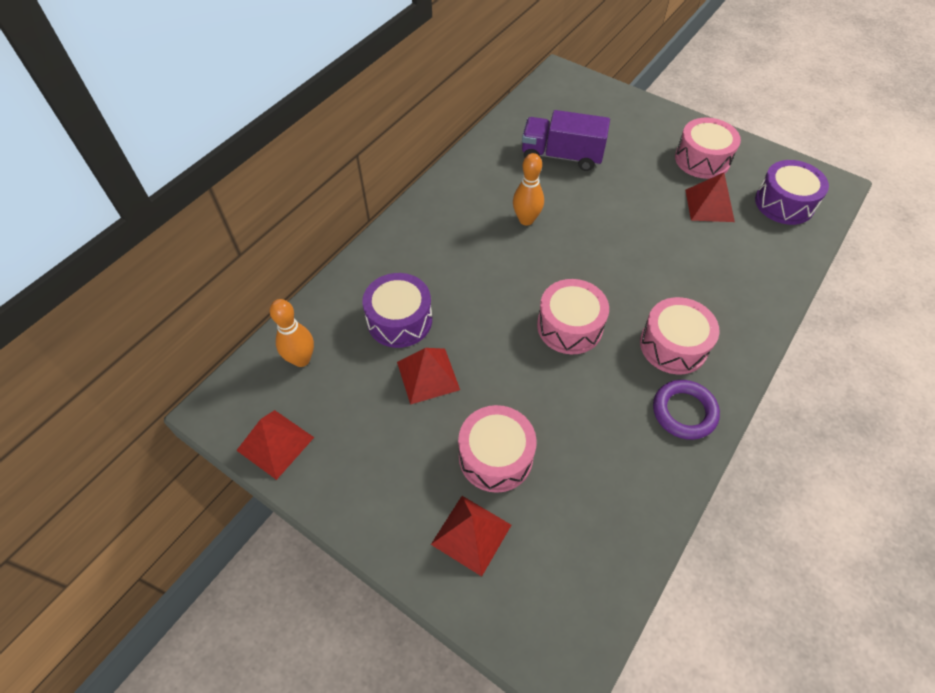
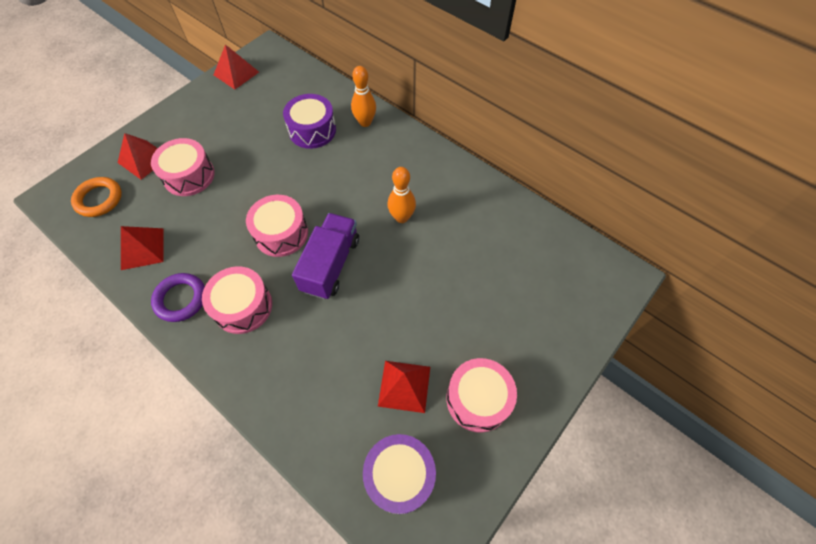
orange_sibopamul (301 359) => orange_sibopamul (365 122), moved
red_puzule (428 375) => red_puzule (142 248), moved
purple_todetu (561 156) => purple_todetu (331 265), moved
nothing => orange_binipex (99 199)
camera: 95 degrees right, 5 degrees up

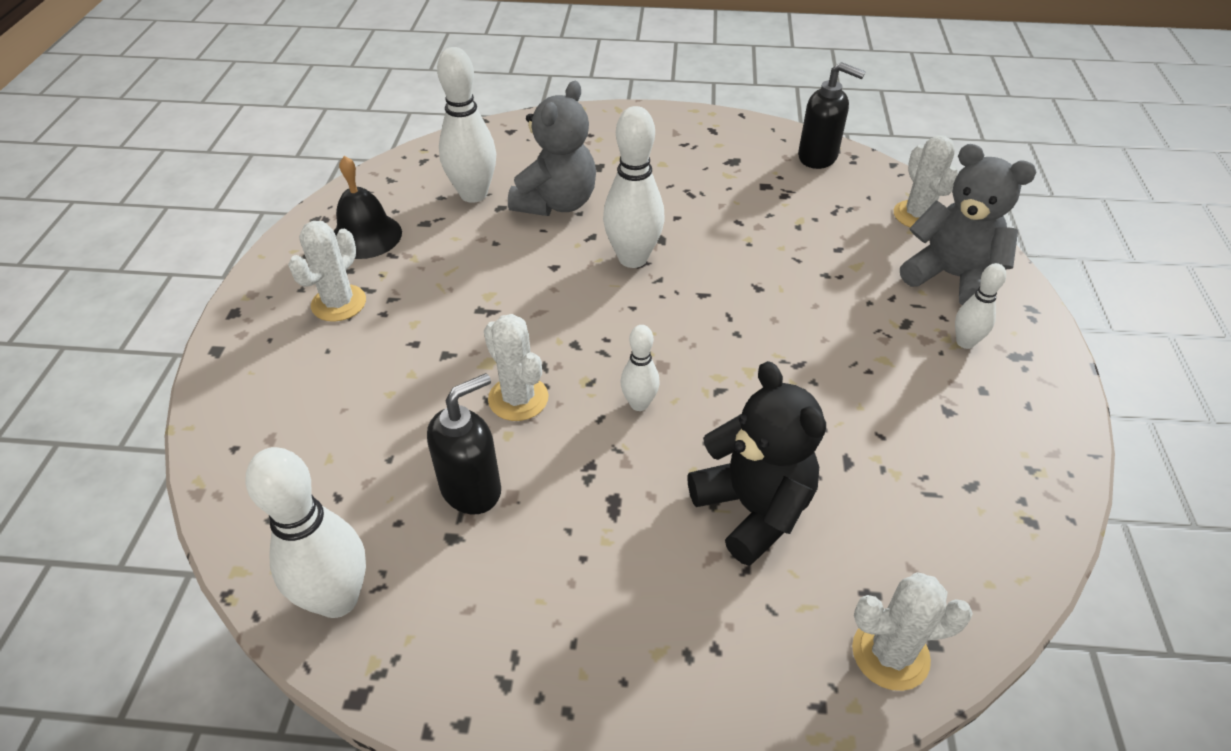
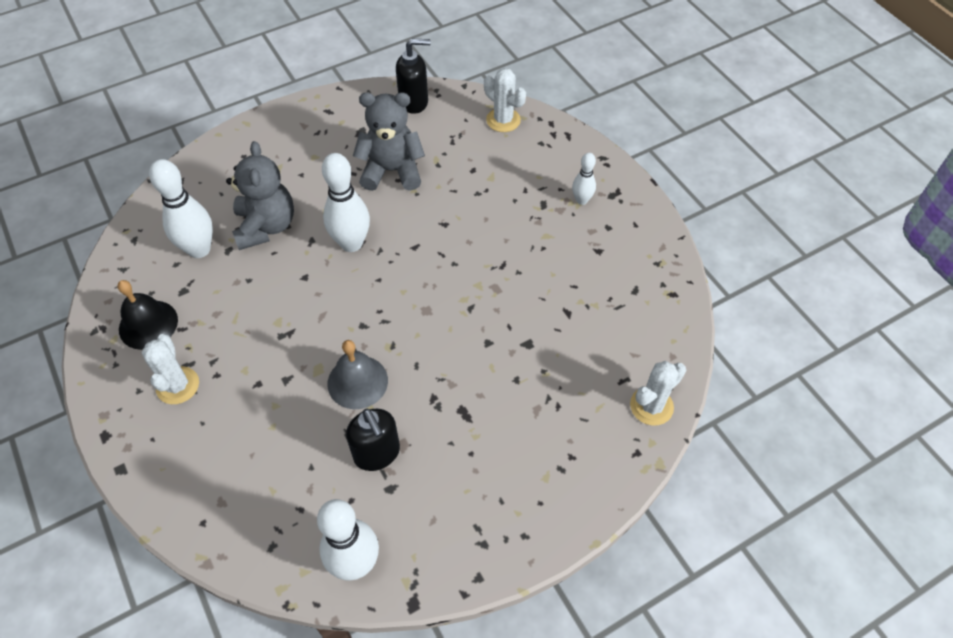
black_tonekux (472 489) => black_tonekux (377 454), 135 degrees clockwise
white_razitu (518 398) => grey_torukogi (357 382)
white_sibopamul (639 404) => nothing
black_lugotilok (753 509) => nothing
grey_lugotilok (951 277) => grey_lugotilok (392 171), moved
camera: 35 degrees left, 10 degrees up

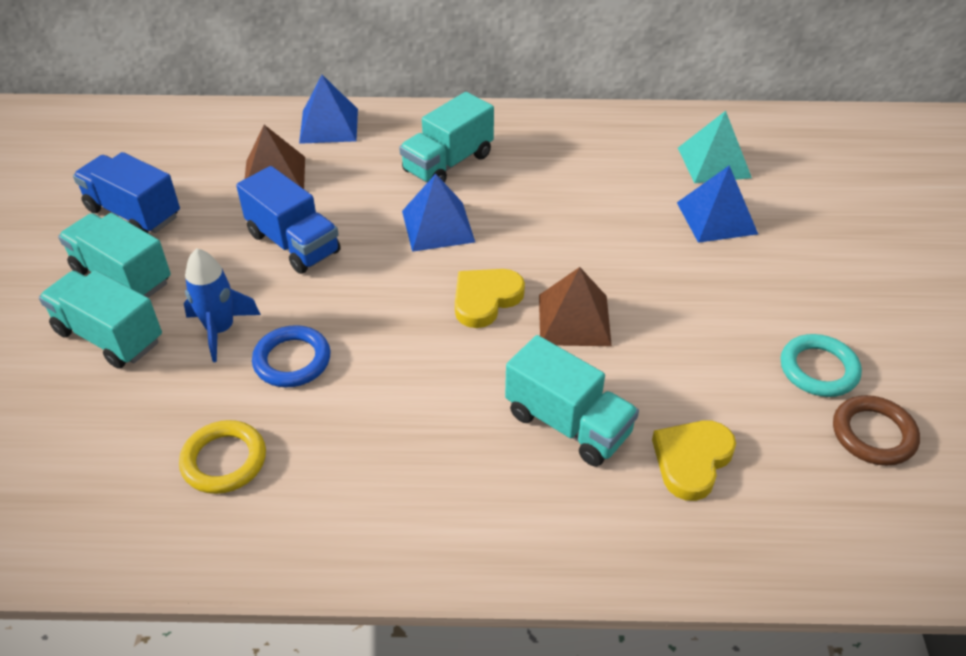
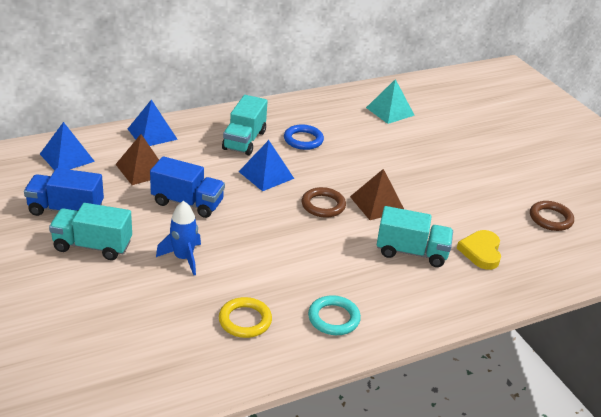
turquoise_todetu (109 336) => nothing
blue_binipex (292 360) => blue_binipex (303 140), moved
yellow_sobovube (485 299) => brown_binipex (323 205)
blue_puzule (716 218) => blue_puzule (67 157), moved
turquoise_binipex (818 369) => turquoise_binipex (333 318), moved
camera: 30 degrees left, 10 degrees down

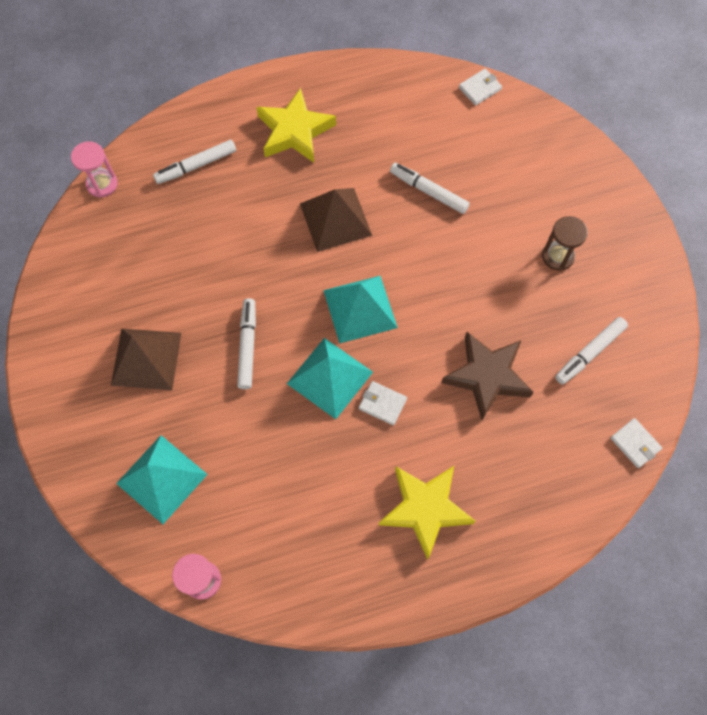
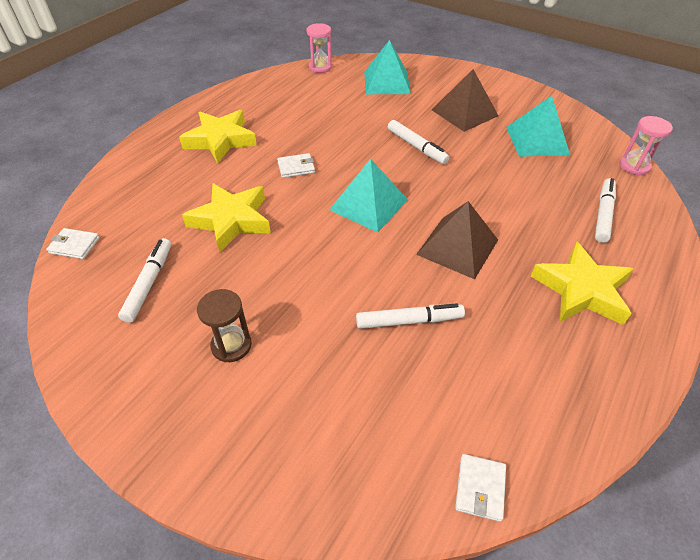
turquoise_puzule (329 377) => turquoise_puzule (537 140), moved
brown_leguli (487 376) => yellow_leguli (231 220)
camera: 140 degrees right, 20 degrees down

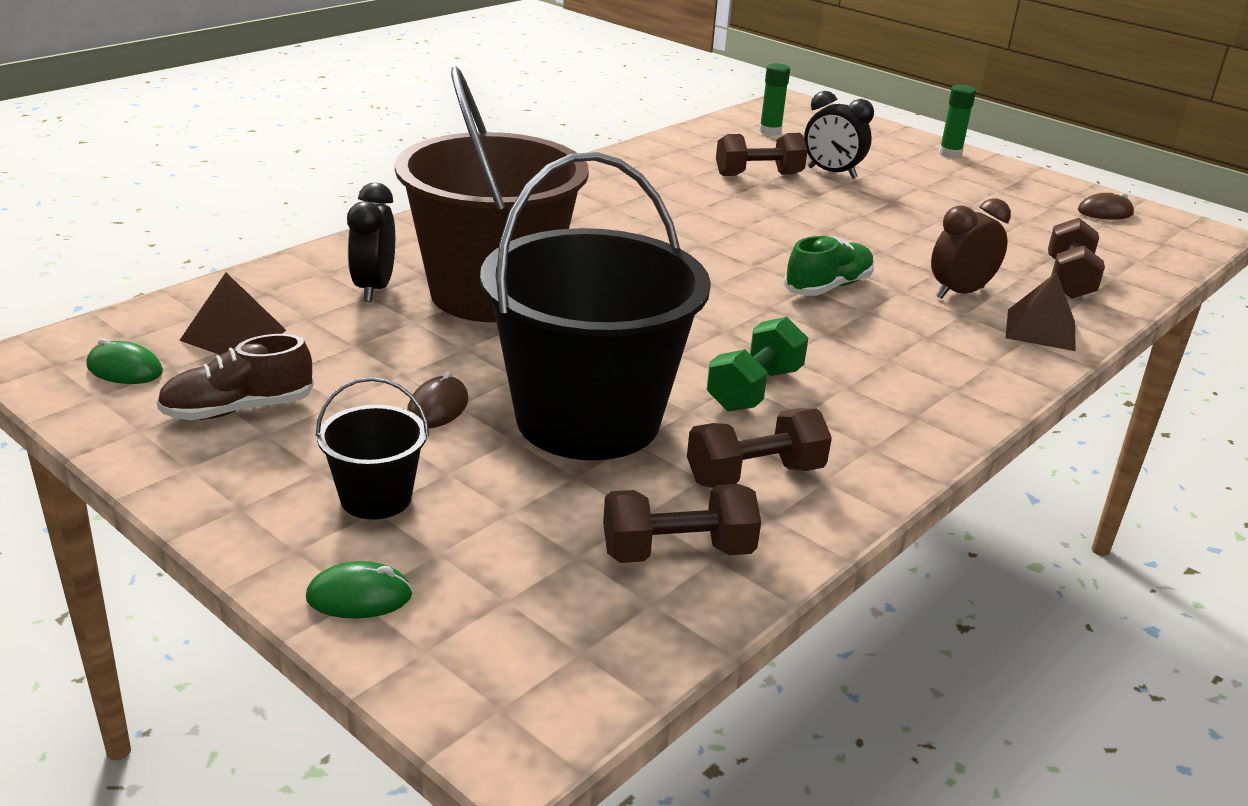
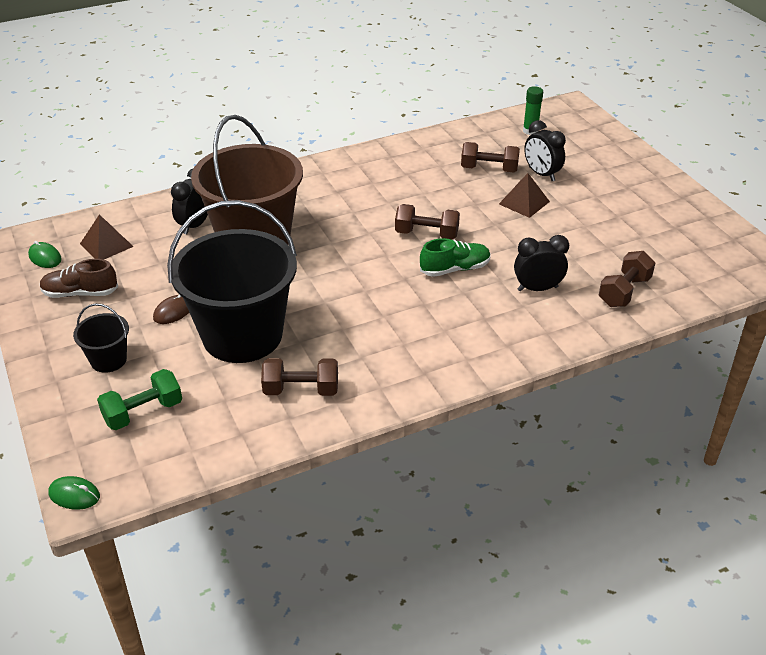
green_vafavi (359 597) => green_vafavi (74 495), moved
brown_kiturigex (677 552) => brown_kiturigex (426 234), moved
green_kiturigex (754 389) => green_kiturigex (143 412), moved
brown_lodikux (959 293) => black_lodikux (537 288)
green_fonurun (950 154) => nothing
brown_puzule (1040 329) => brown_puzule (524 202), moved
brown_vafavi (1105 212) => nothing
camera: 25 degrees right, 10 degrees up

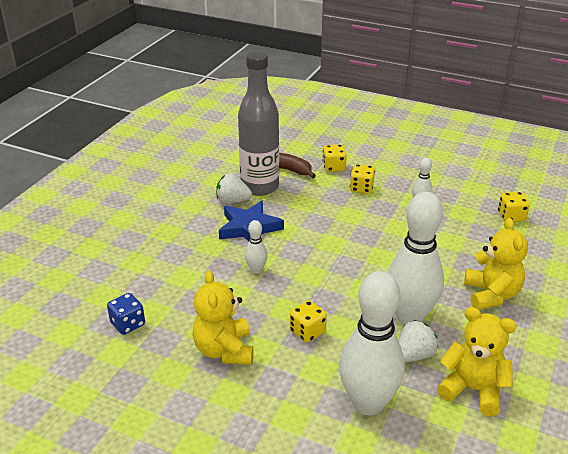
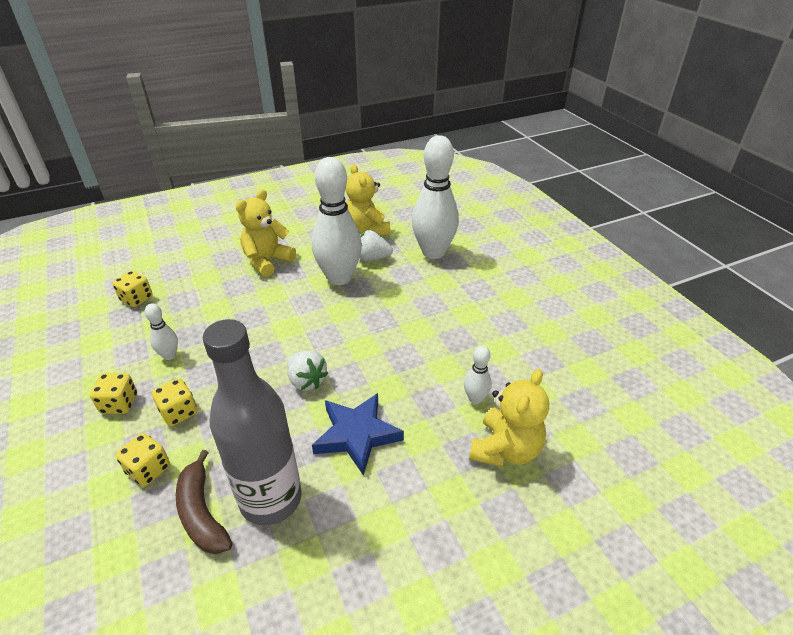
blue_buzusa (128 324) => nothing
yellow_lugotilok (224 350) => yellow_lugotilok (505 449), moved
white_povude (232 201) => white_povude (306 381), moved
white_sibopamul (256 270) => white_sibopamul (475 399), moved
yellow_buzusa (307 332) => yellow_buzusa (119 404), moved
camera: 140 degrees left, 5 degrees up

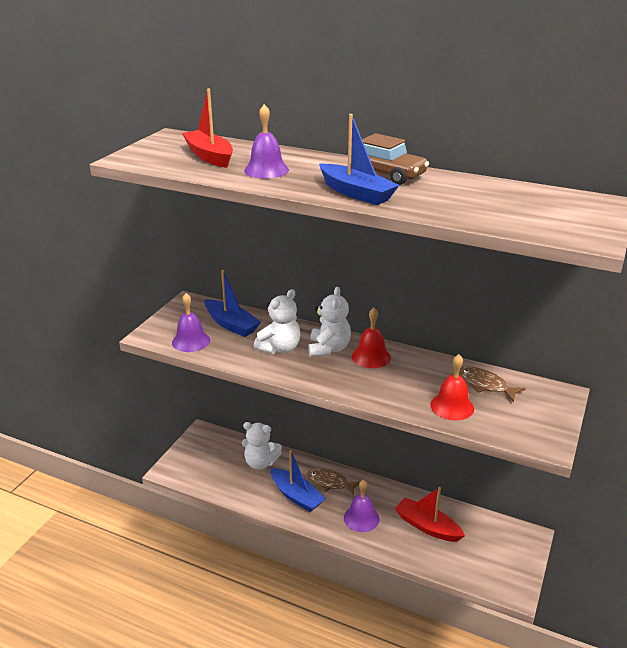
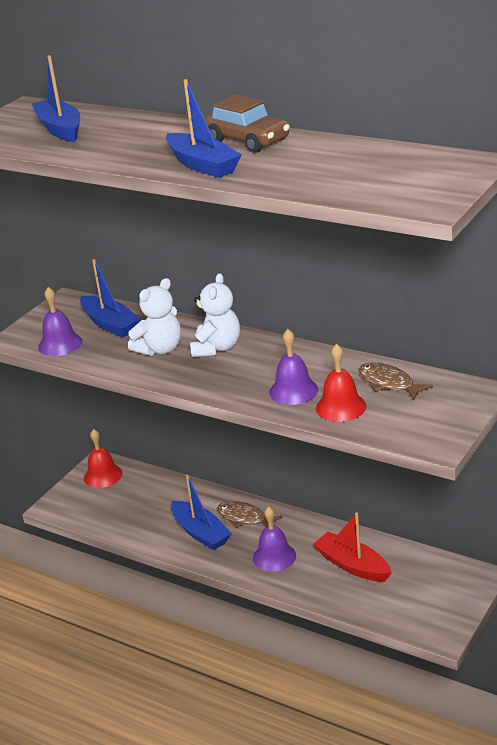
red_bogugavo (209 156) => blue_bogugavo (60 129)
white_lugotilok (260 463) => nothing
purple_torukogi (266 170) => purple_torukogi (293 391), moved
red_torukogi (371 357) => red_torukogi (103 475), moved
camera: 10 degrees right, 0 degrees up

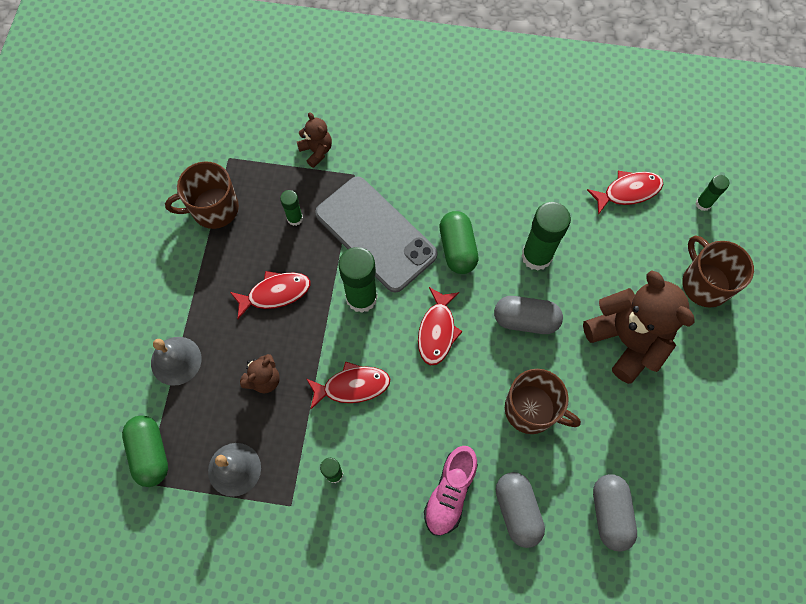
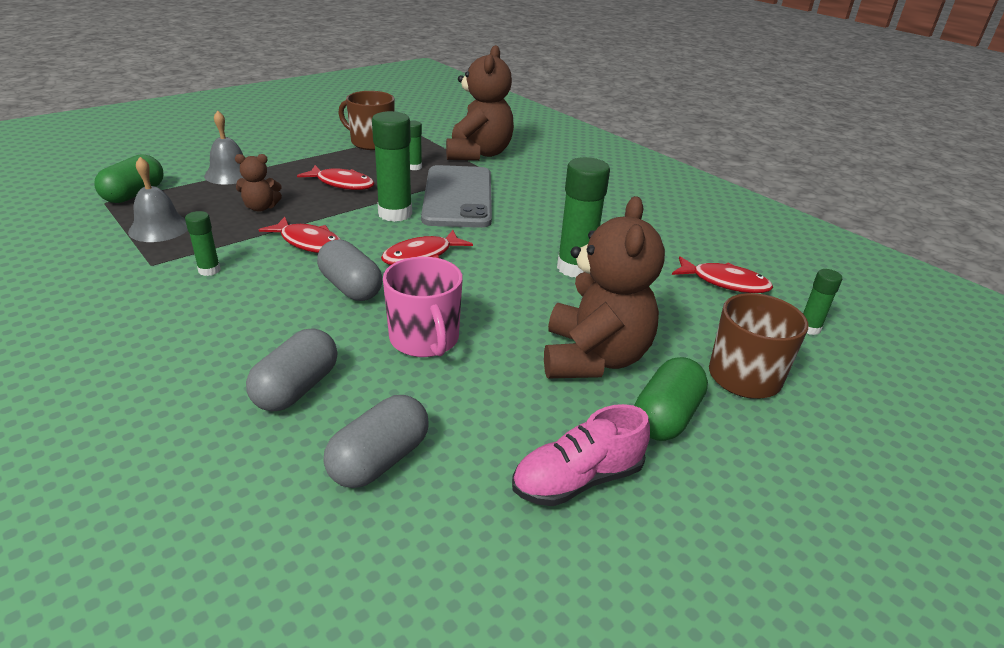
brown_lugotilok (316 151) => brown_lugotilok (478 154), x2.09
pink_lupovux (450 493) => pink_lupovux (577 480), moved
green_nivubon (457 248) => green_nivubon (666 417), moved
grey_nivubon (525 320) => grey_nivubon (351 287), moved
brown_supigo (531 409) => pink_supigo (425 339)
camera: 40 degrees right, 35 degrees down

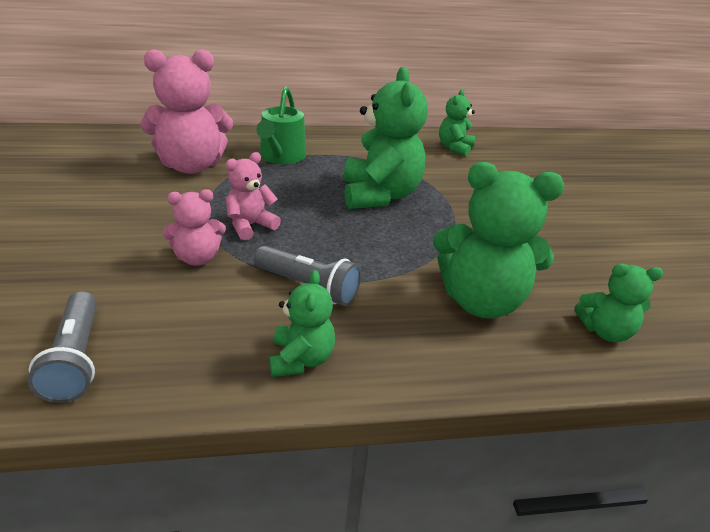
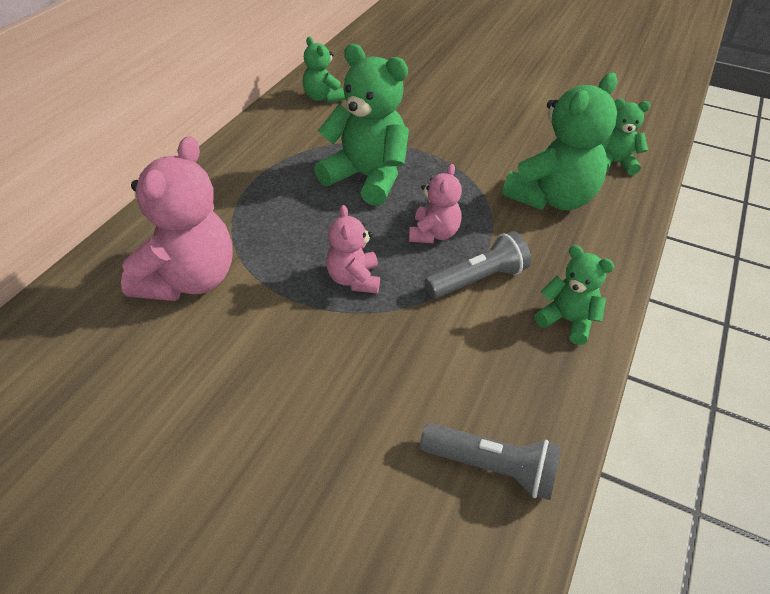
pink_lugotilok (197 258) => pink_lugotilok (433 234), moved
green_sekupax (281 156) => nothing
green_lugotilok (605 331) => green_lugotilok (614 163), 120 degrees counterclockwise
camera: 55 degrees left, 10 degrees up

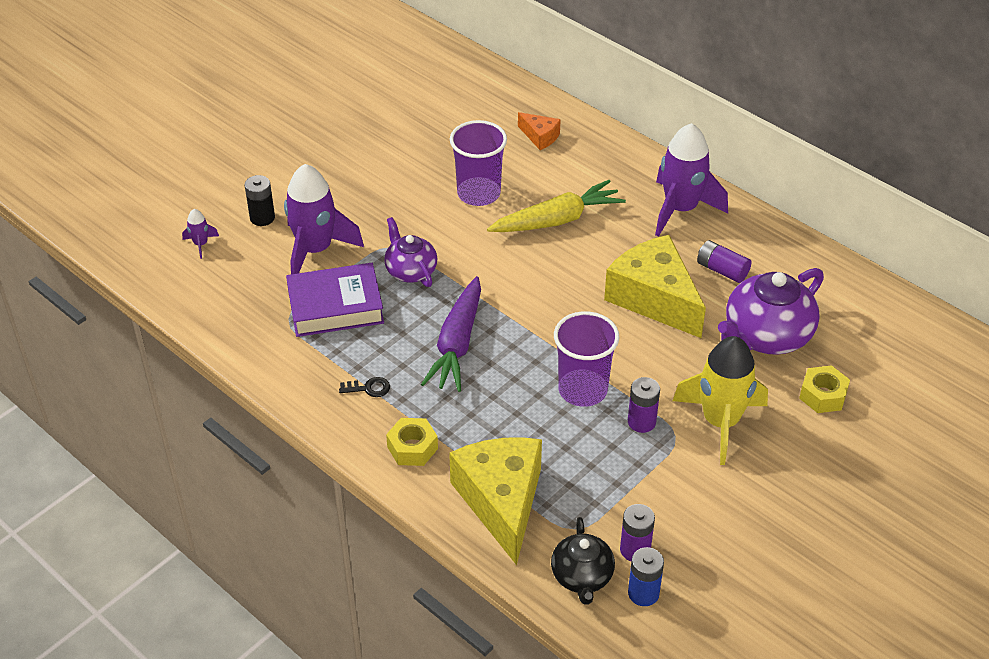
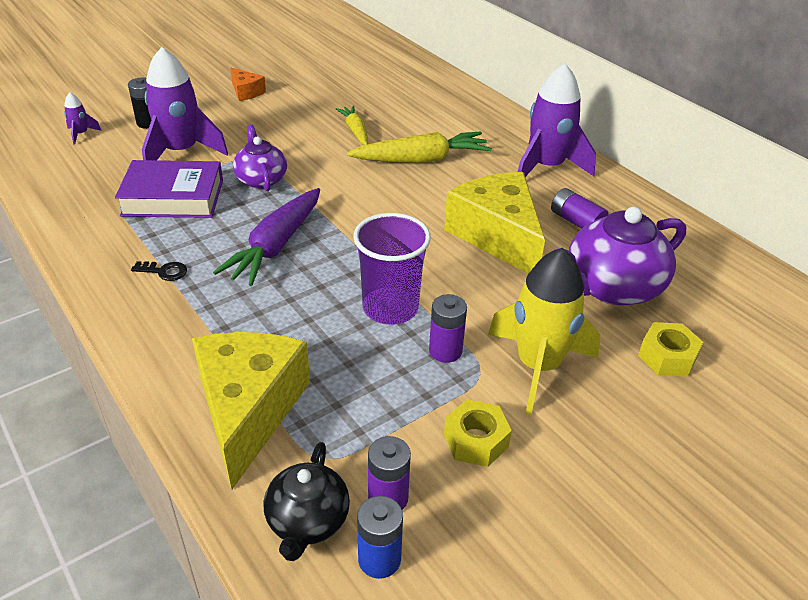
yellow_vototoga (412 448) => yellow_vototoga (476 440), moved
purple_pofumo (478 193) => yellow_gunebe (355 131)
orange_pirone (540 137) => orange_pirone (246 92), moved
camera: 10 degrees right, 5 degrees down

